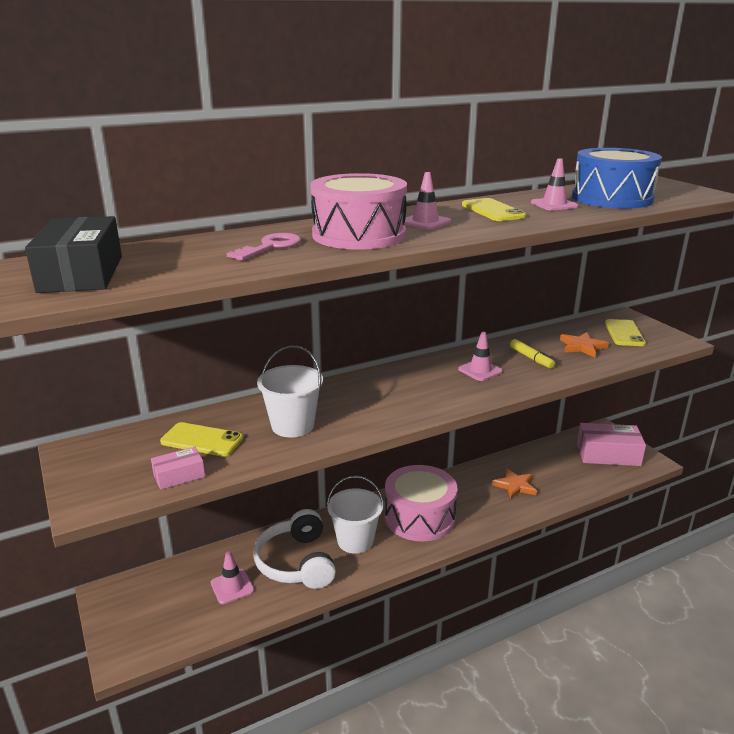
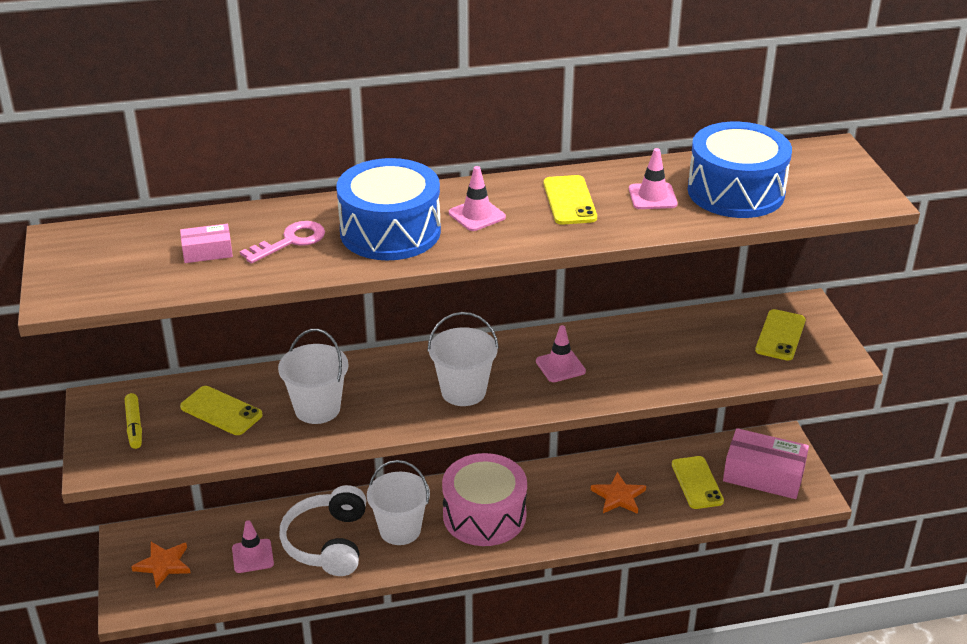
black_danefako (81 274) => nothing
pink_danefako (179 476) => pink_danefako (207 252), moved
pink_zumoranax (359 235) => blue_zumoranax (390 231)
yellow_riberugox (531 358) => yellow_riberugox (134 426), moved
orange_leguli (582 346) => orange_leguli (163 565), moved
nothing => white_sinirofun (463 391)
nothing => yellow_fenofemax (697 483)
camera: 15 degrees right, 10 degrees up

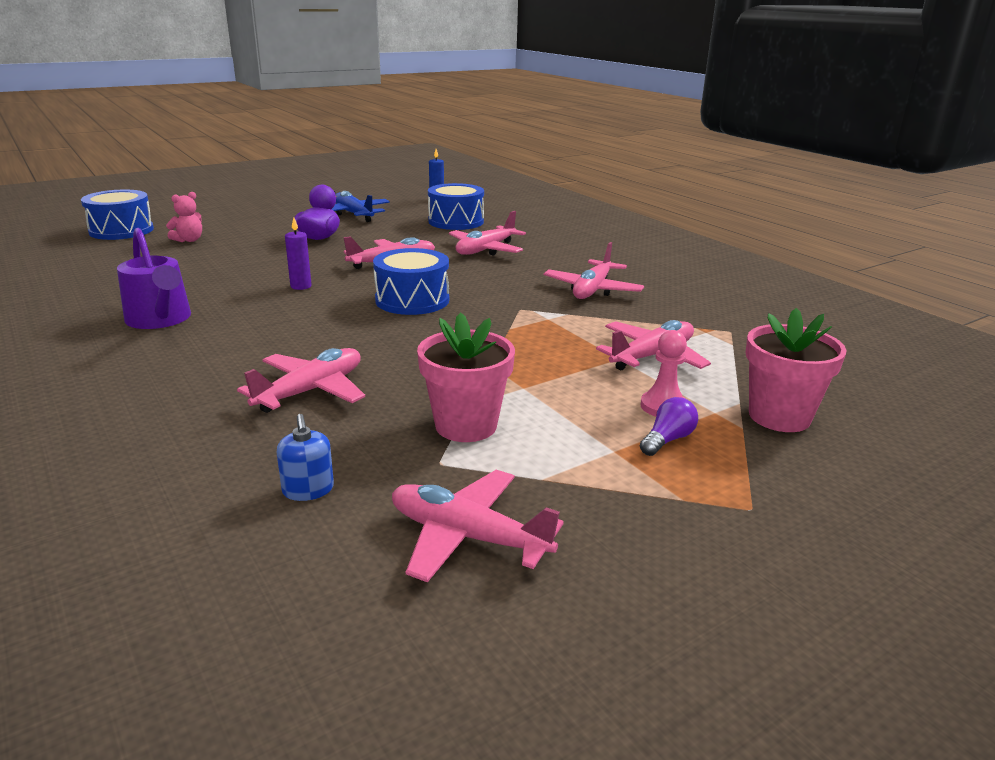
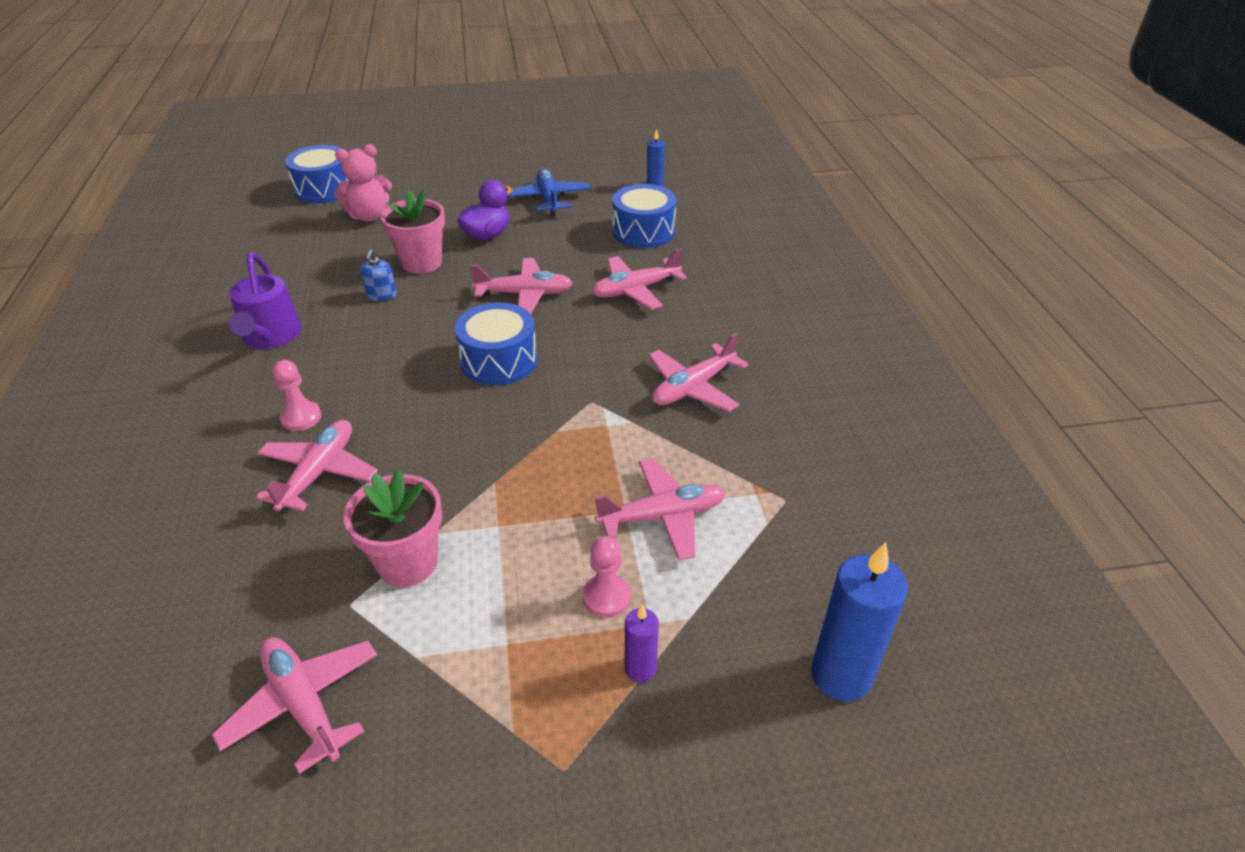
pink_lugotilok (189 240) => pink_lugotilok (369 216), x1.57
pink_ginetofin (311 391) => pink_ginetofin (319 473), 45 degrees counterclockwise
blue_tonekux (308 490) => blue_tonekux (381 295), moved
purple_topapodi (301 286) => purple_topapodi (640 669), moved
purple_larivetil (667 440) => nothing
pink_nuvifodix (779 416) => pink_nuvifodix (421 263), moved
nothing => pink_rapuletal (301 417)
nothing => blue_topapodi (841 675)
camera: 25 degrees right, 15 degrees up

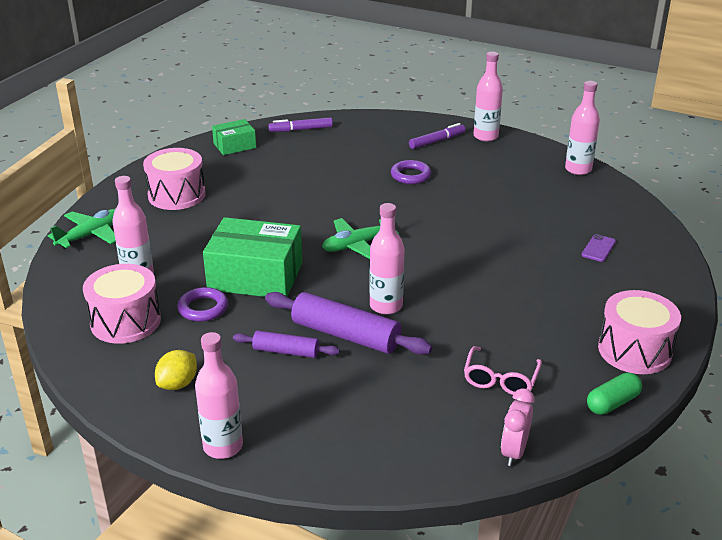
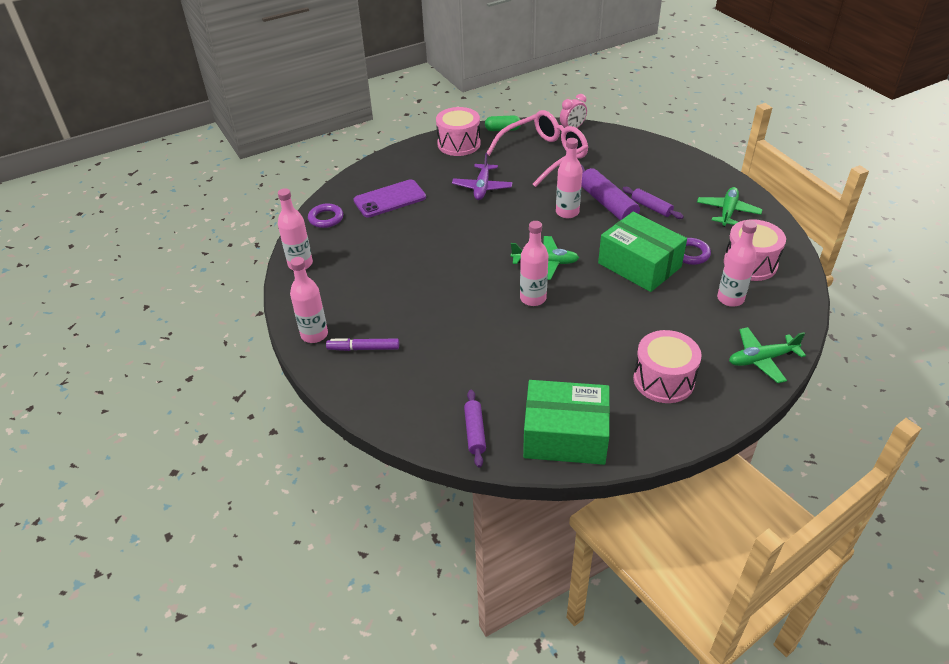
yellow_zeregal (178 384) => green_ginetofin (727 212)
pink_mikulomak (223 446) => pink_mikulomak (533 298), moved
green_danefako (234 145) => green_danefako (565 435), x1.84
purple_riberugox (301 129) => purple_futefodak (475 432)
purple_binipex (410 175) => purple_binipex (326 218), moved
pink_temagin (500 379) => pink_temagin (544 155), x1.95
purple_fenofemax (598 248) => purple_fenofemax (390 199), x2.04
nothing => purple_ginetofin (482 187)
camera: 145 degrees left, 10 degrees up

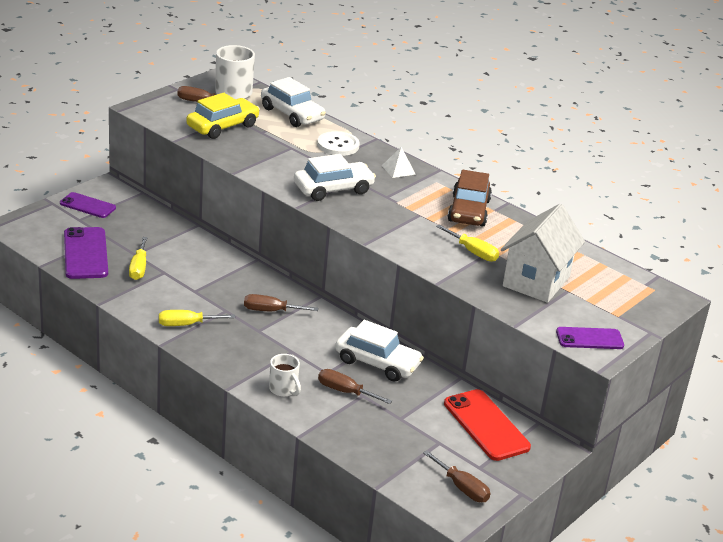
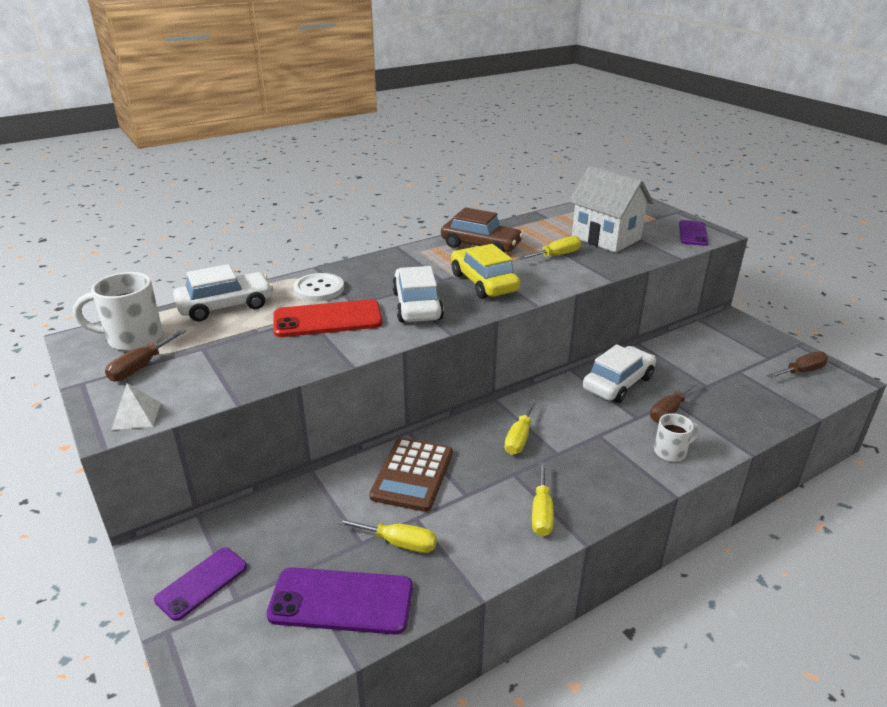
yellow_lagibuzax (222 126) => yellow_lagibuzax (483 283), moved
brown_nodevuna (271 311) => yellow_nodevuna (519 438)
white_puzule (398 170) => white_puzule (136 416), moved
red_fenofemax (486 425) => red_fenofemax (327 319), moved
nothing => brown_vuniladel (412 475)
camera: 70 degrees left, 0 degrees up

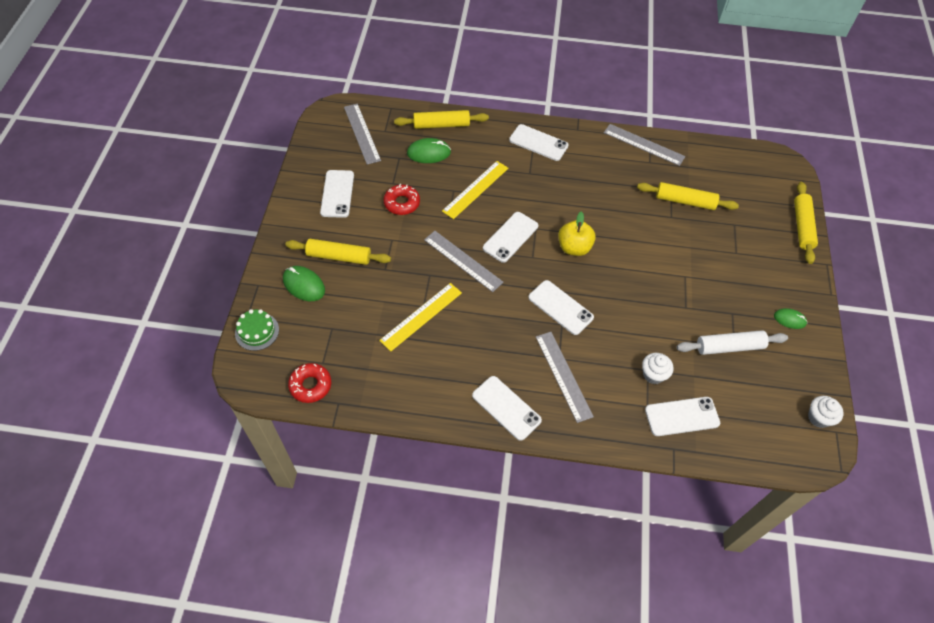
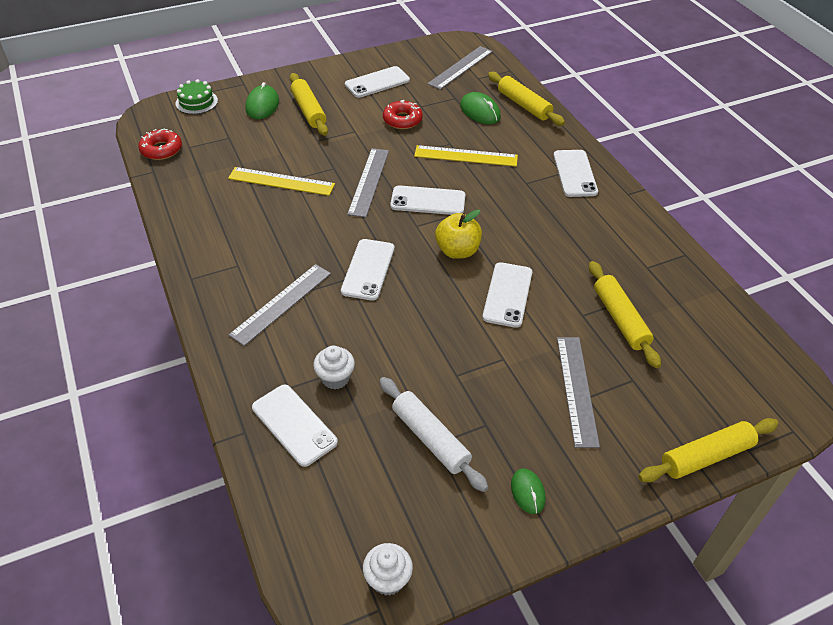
white_fenofemax (506 408) => white_fenofemax (507 295), moved
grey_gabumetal (643 144) => grey_gabumetal (576 389), moved
camera: 60 degrees right, 10 degrees down

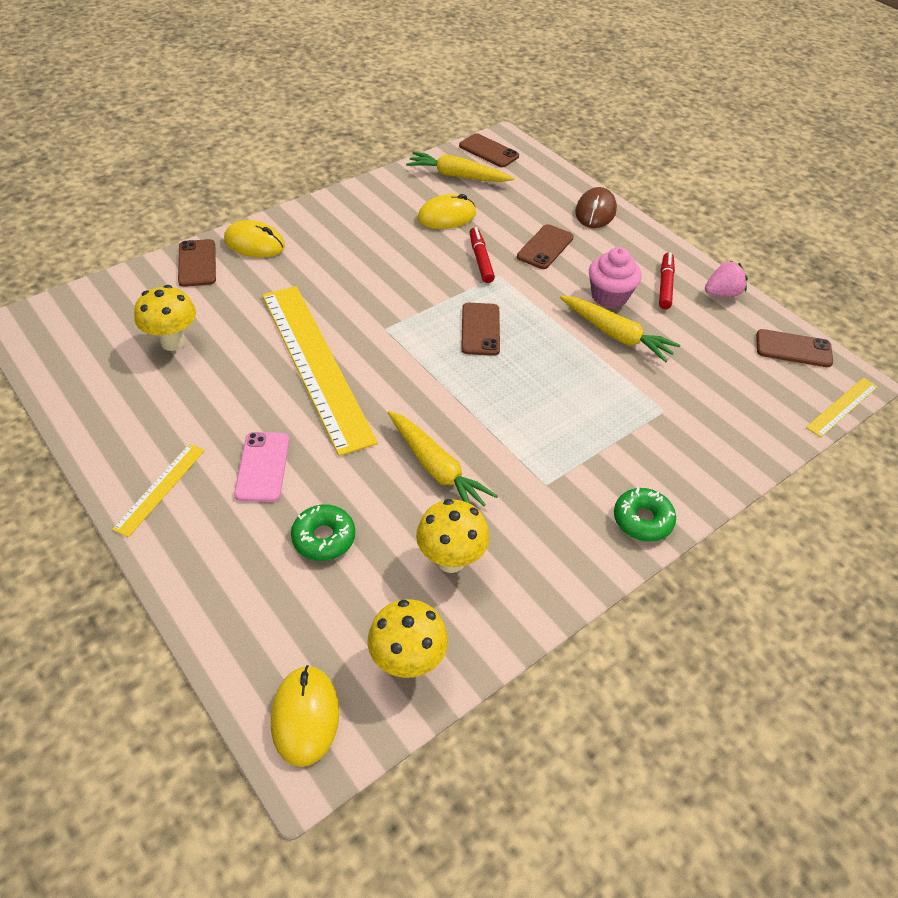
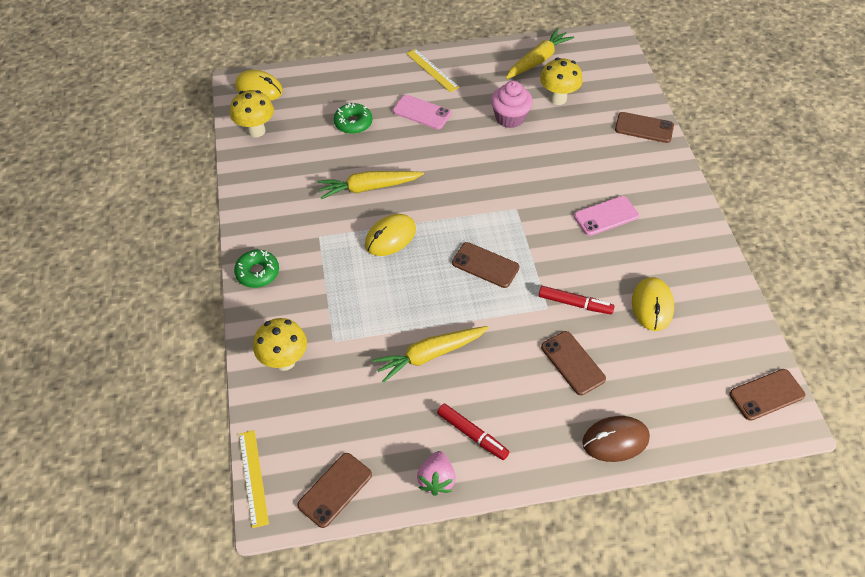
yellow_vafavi (254 243) => yellow_vafavi (390 237), moved
yellow_gabumetal (316 364) => nothing
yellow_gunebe (457 176) => yellow_gunebe (538 60), moved
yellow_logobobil (450 560) => yellow_logobobil (284 361), moved
brown_vafavi (595 212) => brown_vafavi (615 440), 60 degrees counterclockwise
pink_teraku (609 296) => pink_teraku (510 118), moved
nothing => pink_fenofemax (606 216)
camera: 120 degrees right, 5 degrees up

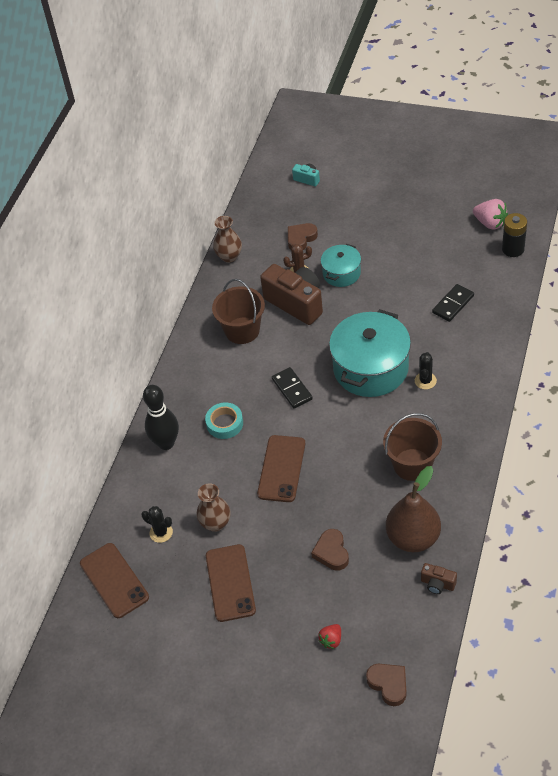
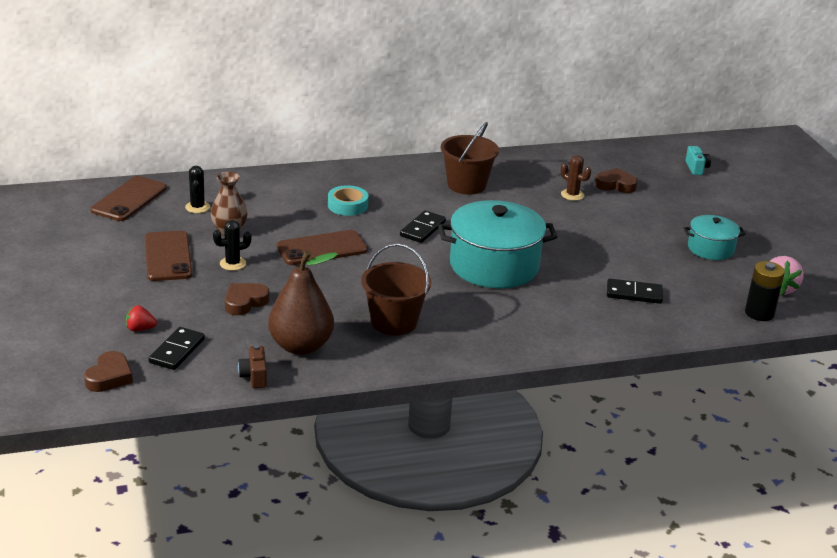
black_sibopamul (166 443) => nothing
brown_fenofemax (230 583) => brown_fenofemax (168 256), 60 degrees counterclockwise
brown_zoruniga (229 256) => nothing
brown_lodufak (296 303) => nothing
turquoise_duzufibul (341 273) => turquoise_duzufibul (710 249), moved
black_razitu (425 381) => black_razitu (232 264), moved
nothing => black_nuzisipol (177 351)
camera: 50 degrees right, 20 degrees down

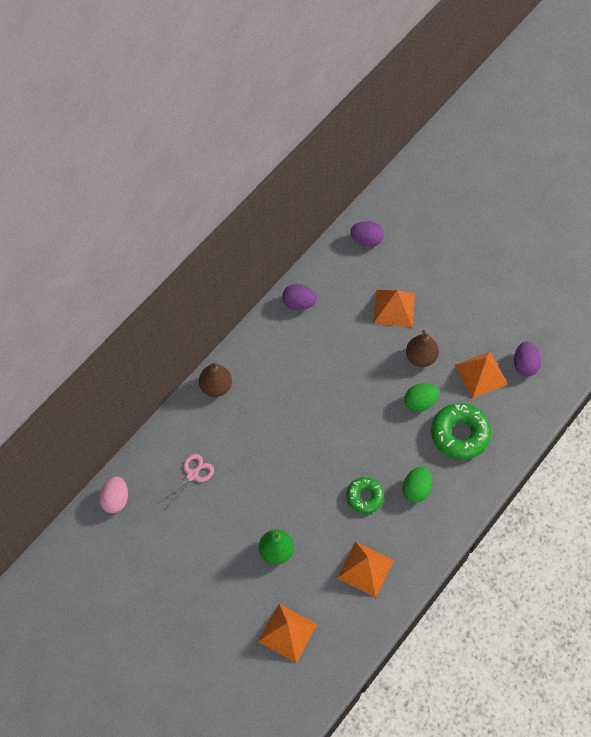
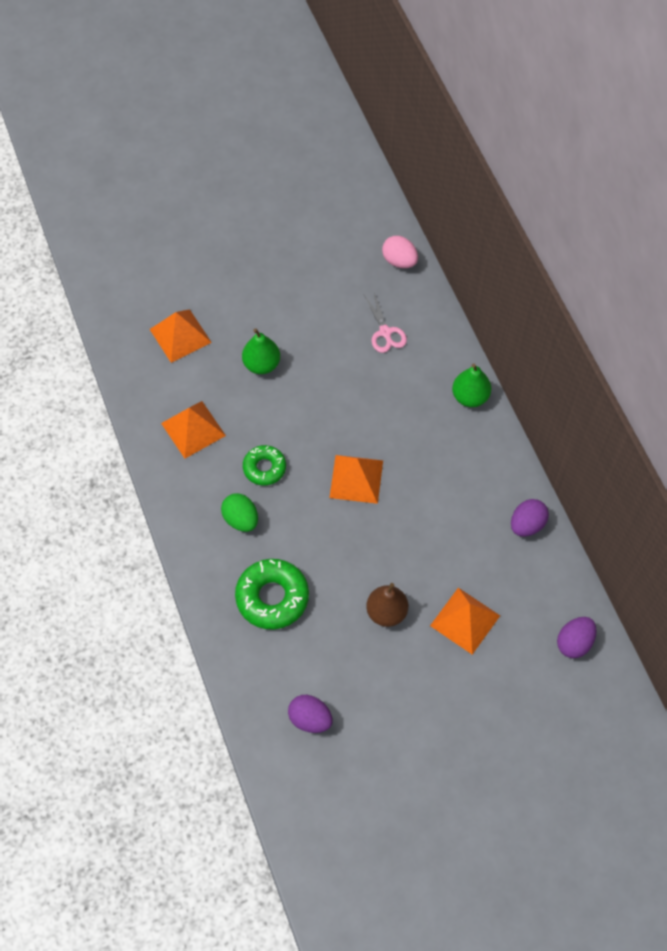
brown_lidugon (216 387) => green_lidugon (470 397)
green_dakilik (420 402) => nothing
orange_puzule (481 374) => orange_puzule (356 479), moved
camera: 120 degrees right, 0 degrees up

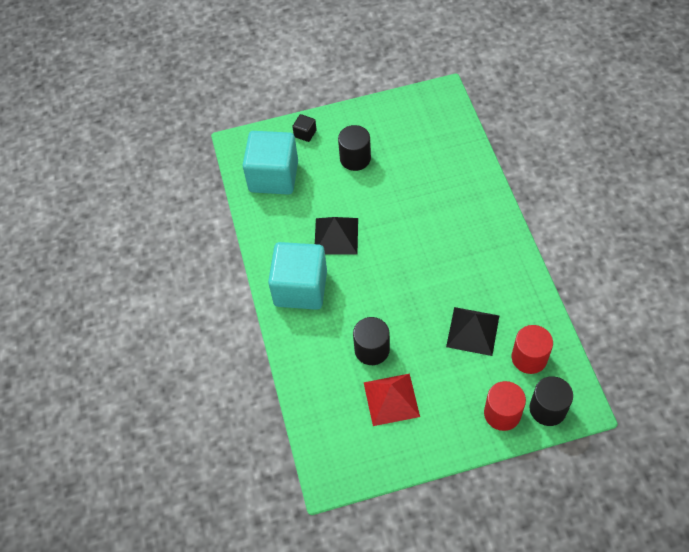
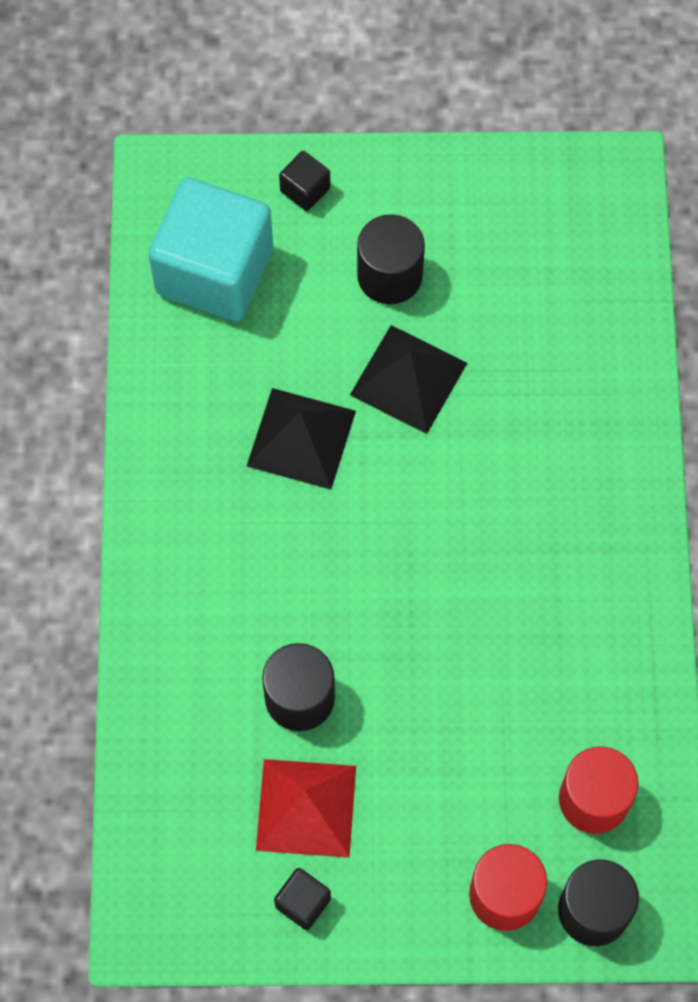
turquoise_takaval (300 288) => nothing
black_puzule (472 331) => black_puzule (408 379), moved
nothing => black_takaval (303 902)
camera: 10 degrees right, 10 degrees up

